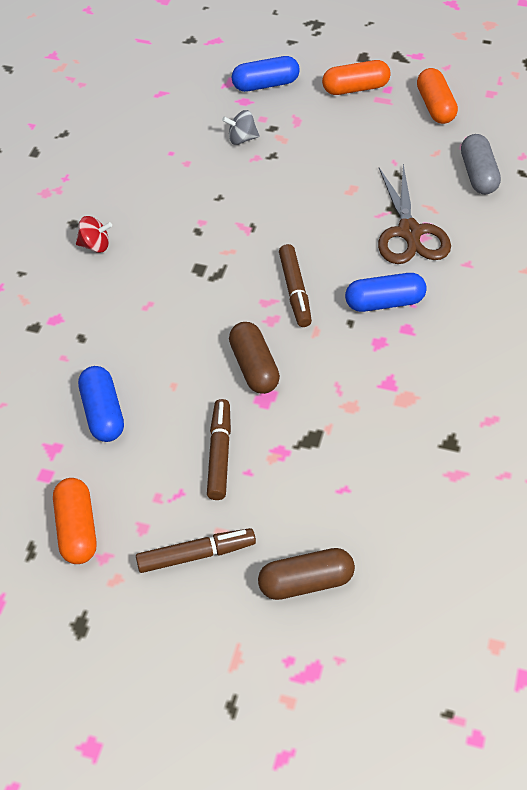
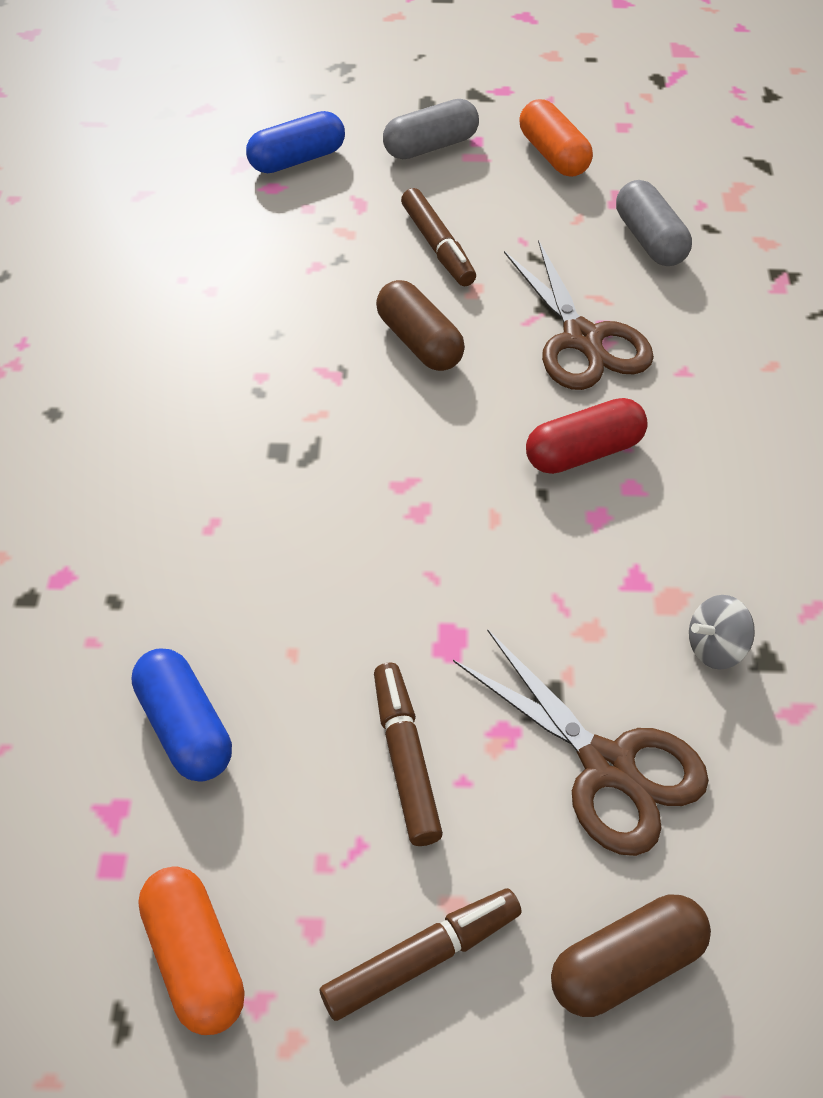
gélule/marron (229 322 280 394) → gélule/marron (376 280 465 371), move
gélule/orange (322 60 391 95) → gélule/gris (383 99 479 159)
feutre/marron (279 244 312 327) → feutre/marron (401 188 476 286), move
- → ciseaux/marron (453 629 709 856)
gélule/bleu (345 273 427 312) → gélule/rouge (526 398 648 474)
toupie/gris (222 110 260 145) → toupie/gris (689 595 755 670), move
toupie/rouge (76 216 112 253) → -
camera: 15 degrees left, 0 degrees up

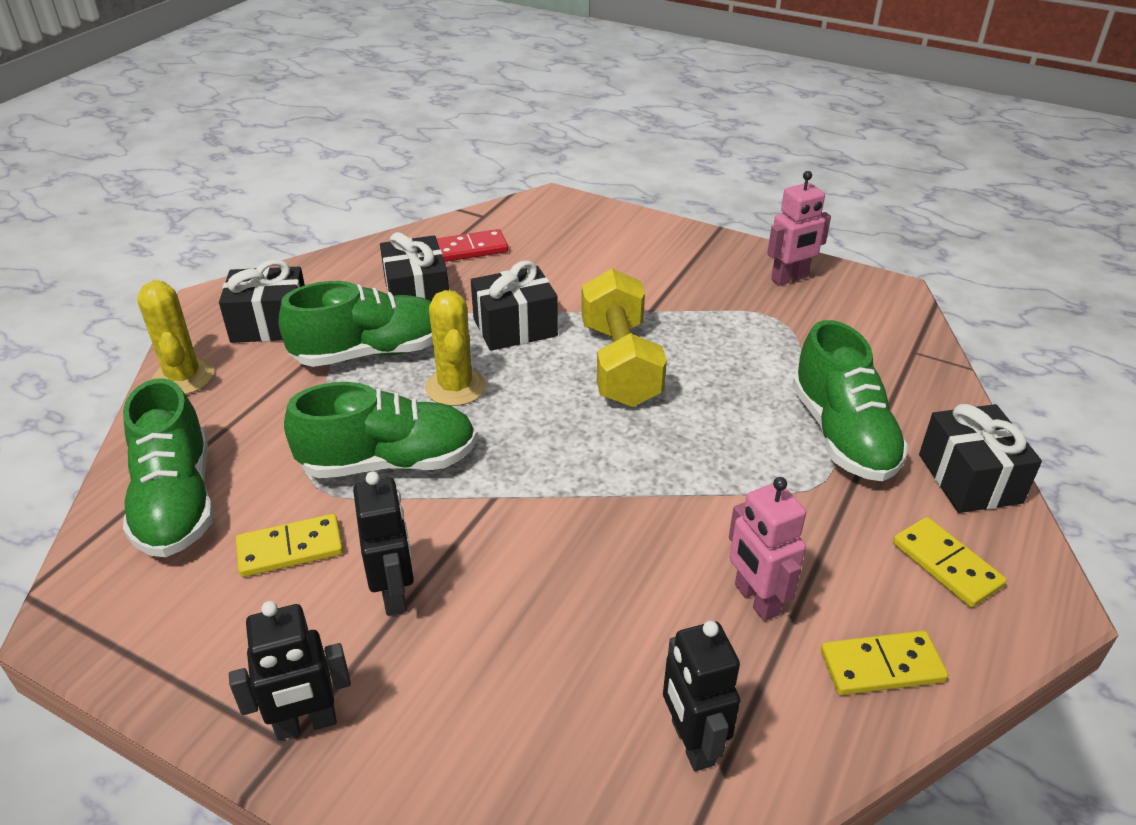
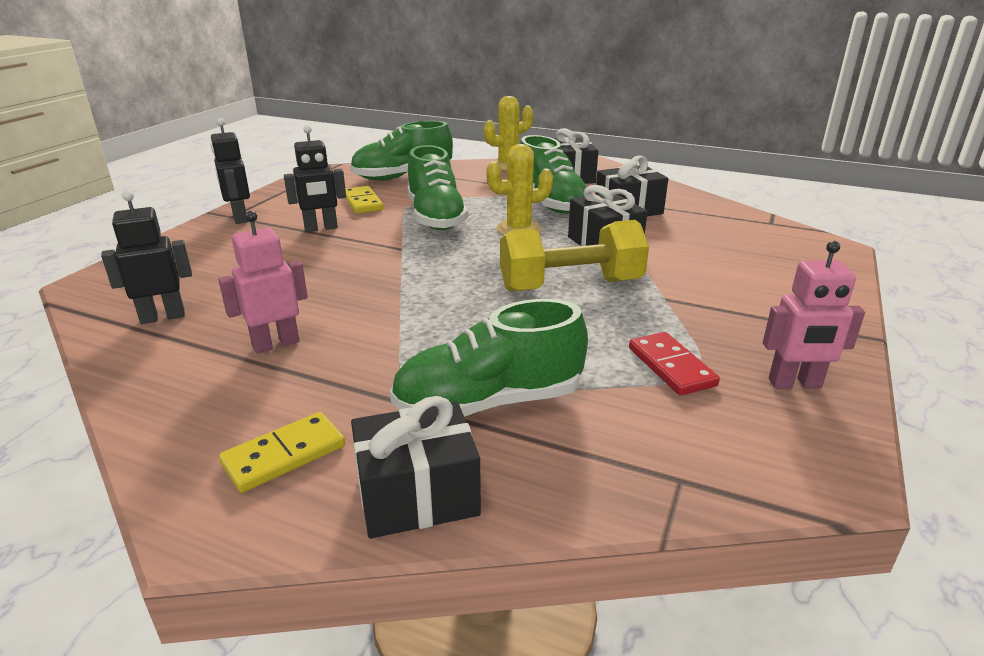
domino/rouge (436 229 508 262) → domino/rouge (629 332 720 396), move
robot/rose (767 171 831 286) → robot/rose (763 241 865 389), 60 degrees counterclockwise
domino/jaune (821 631 948 695) → -
camera: 85 degrees right, 10 degrees down

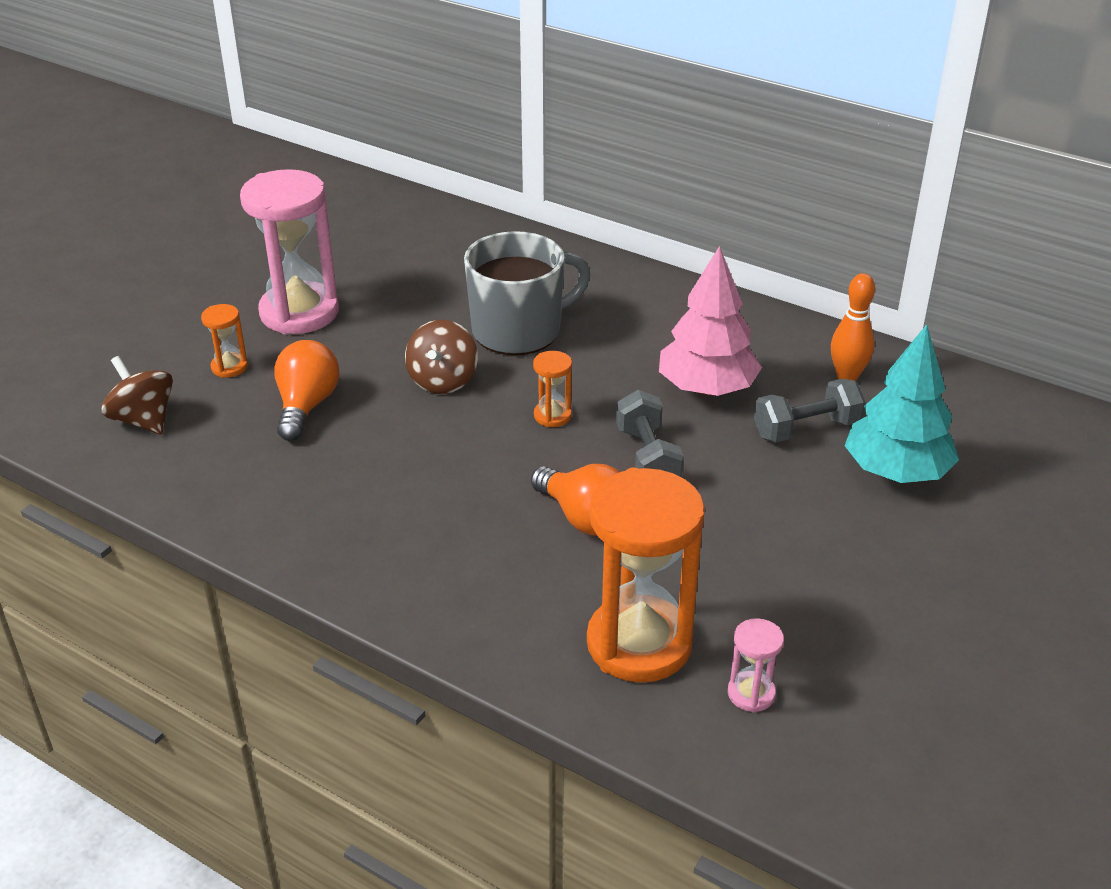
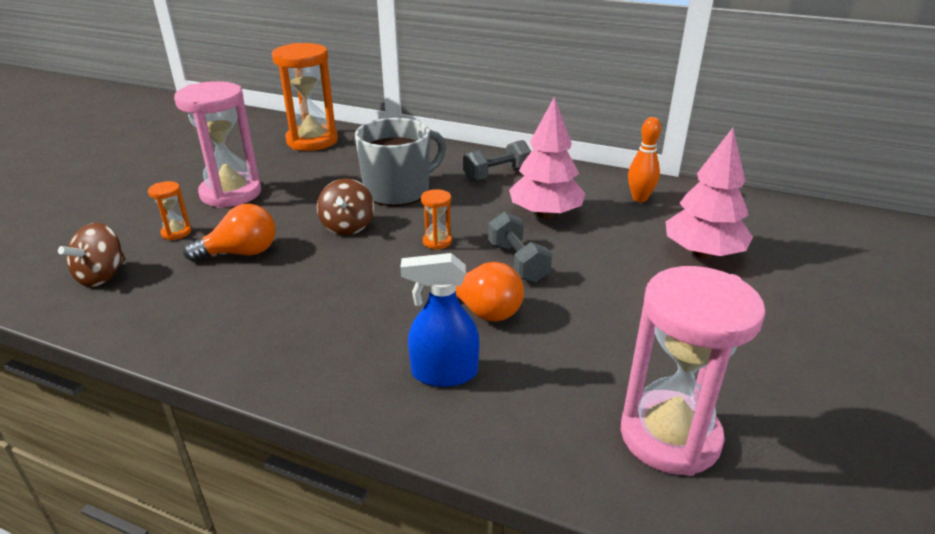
toupie/marron (101 356 173 435) → toupie/marron (58 223 126 287), 105 degrees counterclockwise
ampoule/orange (274 340 340 441) → ampoule/orange (183 204 276 261), 75 degrees clockwise
sablier/orange (587 468 705 683) → sablier/orange (272 43 338 151), move
- → vaporisateur/bleu (400 253 480 387)
haltère/gris (754 379 865 442) → haltère/gris (463 140 531 182), move
sablier/rose (728 618 784 713) → sablier/rose (621 266 766 476), x2.30
arbre/turquoise (845 324 959 483) → arbre/rose (666 128 753 259)
camera: 10 degrees left, 5 degrees down

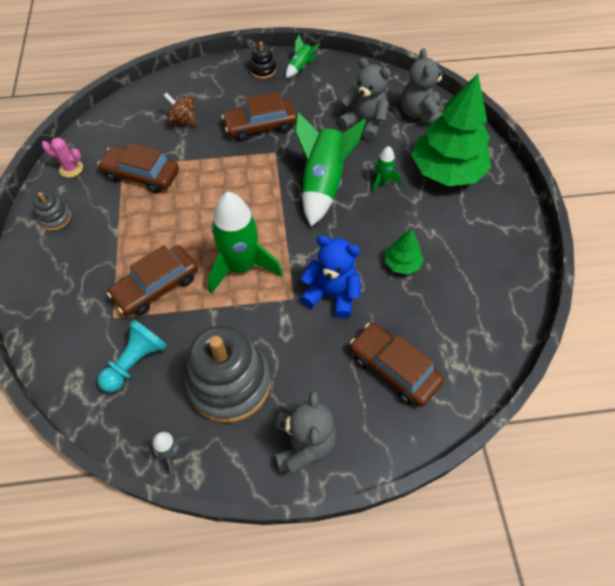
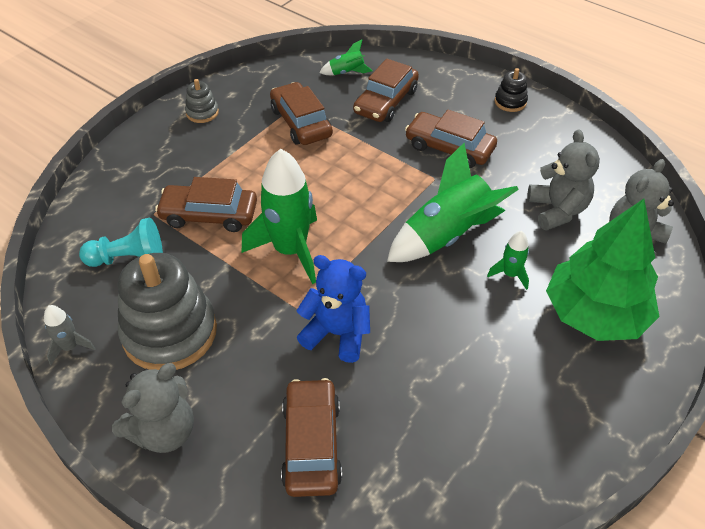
ours en peluche/bleu (300 235 361 318) → ours en peluche/bleu (296 255 370 363), 45 degrees counterclockwise
fusée/vert (286 35 320 78) → fusée/vert (319 39 373 75), move
toupie/marron (163 93 197 126) → voiture/marron (353 59 419 122)
cactus/rose (42 137 83 178) → -
arbre/vert (385 229 424 275) → -
camera: 45 degrees right, 10 degrees down

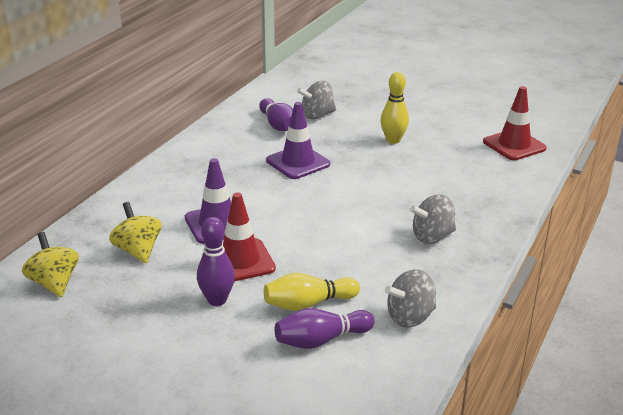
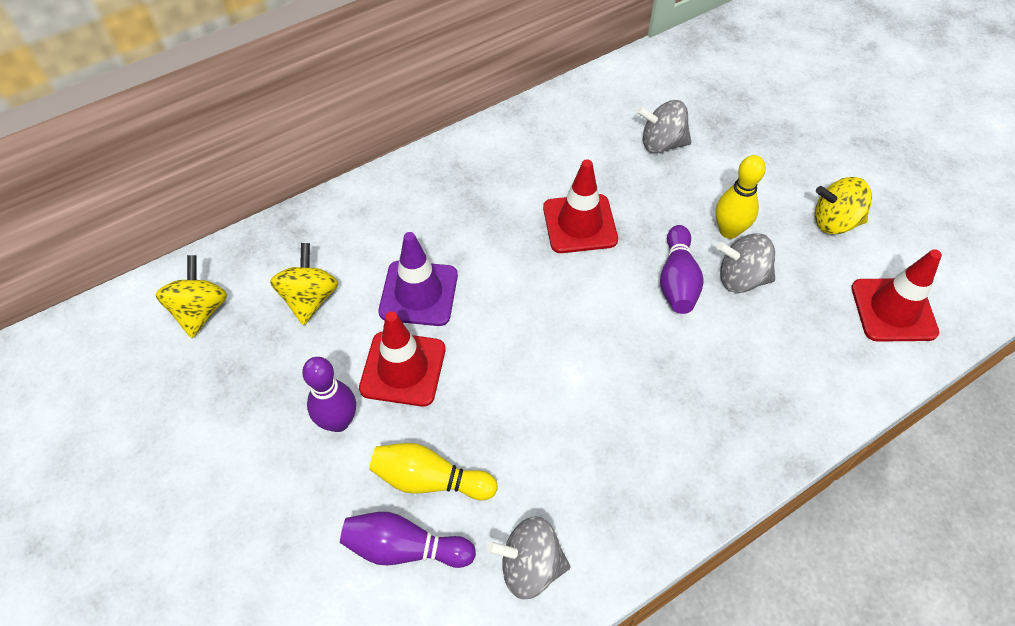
cône de chantier/violet (266 102 330 179) → cône de chantier/rouge (543 159 618 253)
quille/violet (259 98 293 131) → quille/violet (660 225 704 314), move
toupie/gris (410 194 456 244) → toupie/gris (717 233 775 293), move
- → toupie/jaune (815 177 872 234)
camera: 30 degrees right, 25 degrees up

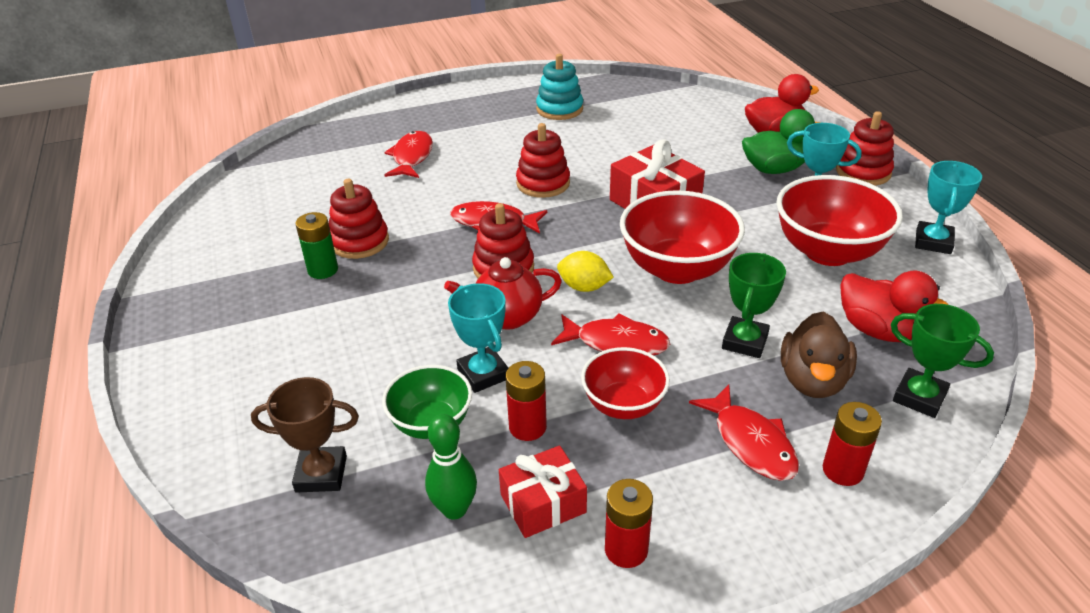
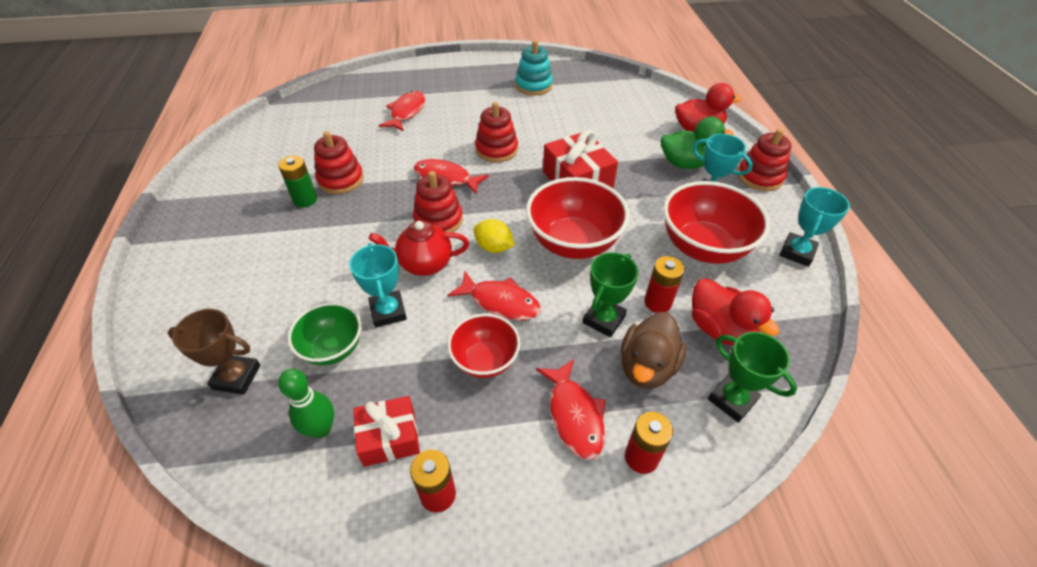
pile/rouge (505 361 547 441) → pile/rouge (644 256 685 313), move
camera: 10 degrees right, 10 degrees up

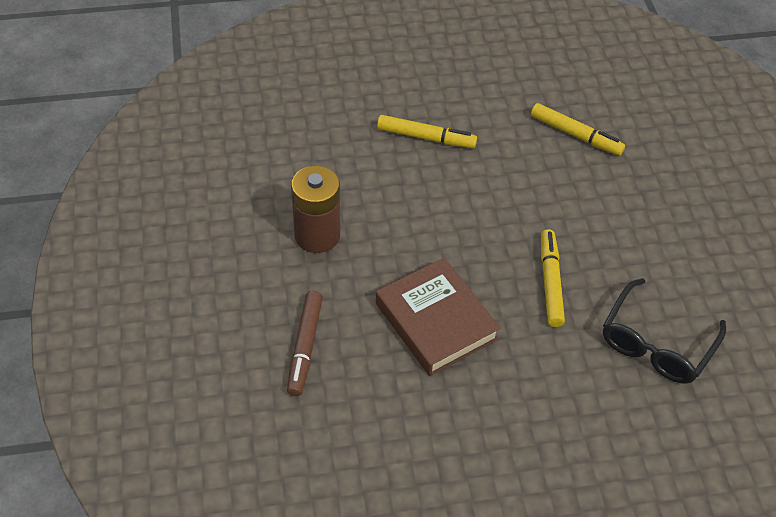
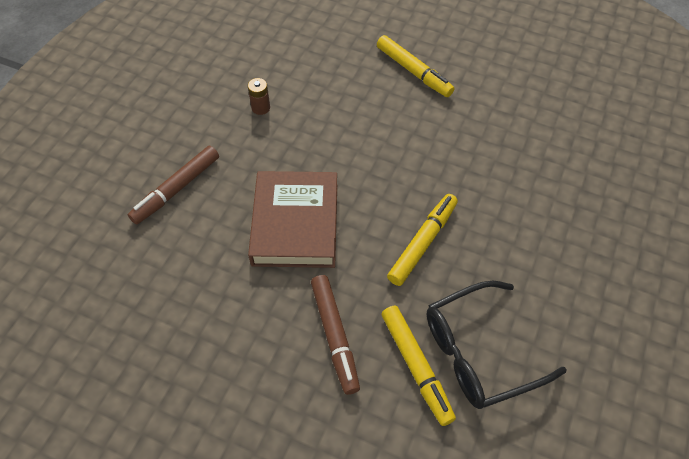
pile/marron (291 166 340 253) → pile/marron (248 78 270 115), x0.44
- → feutre/marron (311 275 360 395)
feutre/jaune (531 103 625 156) → feutre/jaune (381 306 456 426), move
camera: 35 degrees right, 5 degrees up

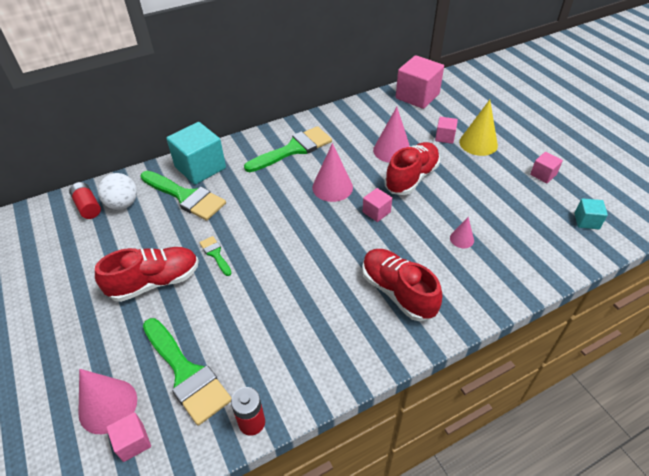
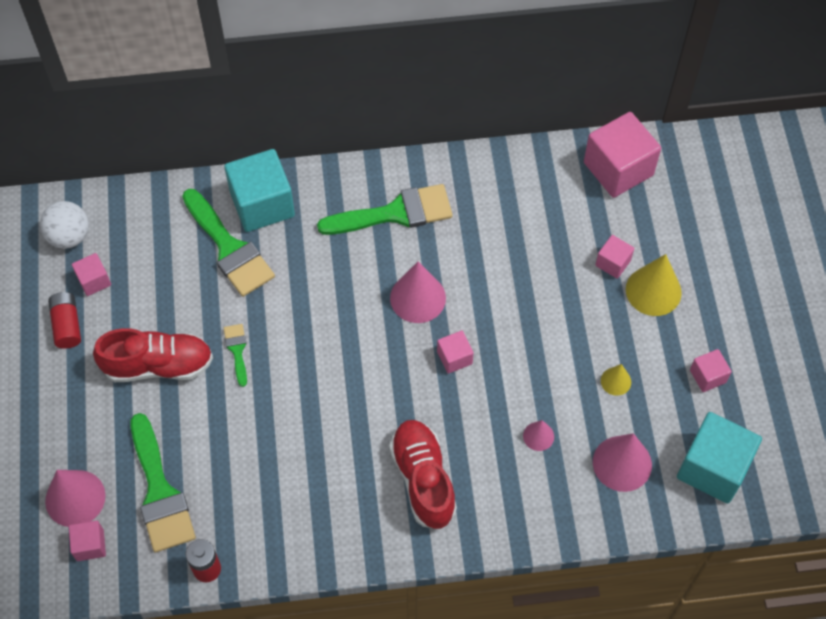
balle/blanc (98 173 137 210) → balle/blanc (40 201 89 249), move
pile/rouge (69 182 101 219) → pile/rouge (48 292 81 349), move
- → cube/rose (72 253 111 296)
cône/rose (373 107 410 163) → cône/rose (593 433 652 492), move
- → cône/jaune (601 364 631 396)
cube/turquoise (574 198 608 229) → cube/turquoise (677 412 762 503), x2.01
chaussure/rouge (384 142 440 195) → -
camera: 20 degrees right, 15 degrees up

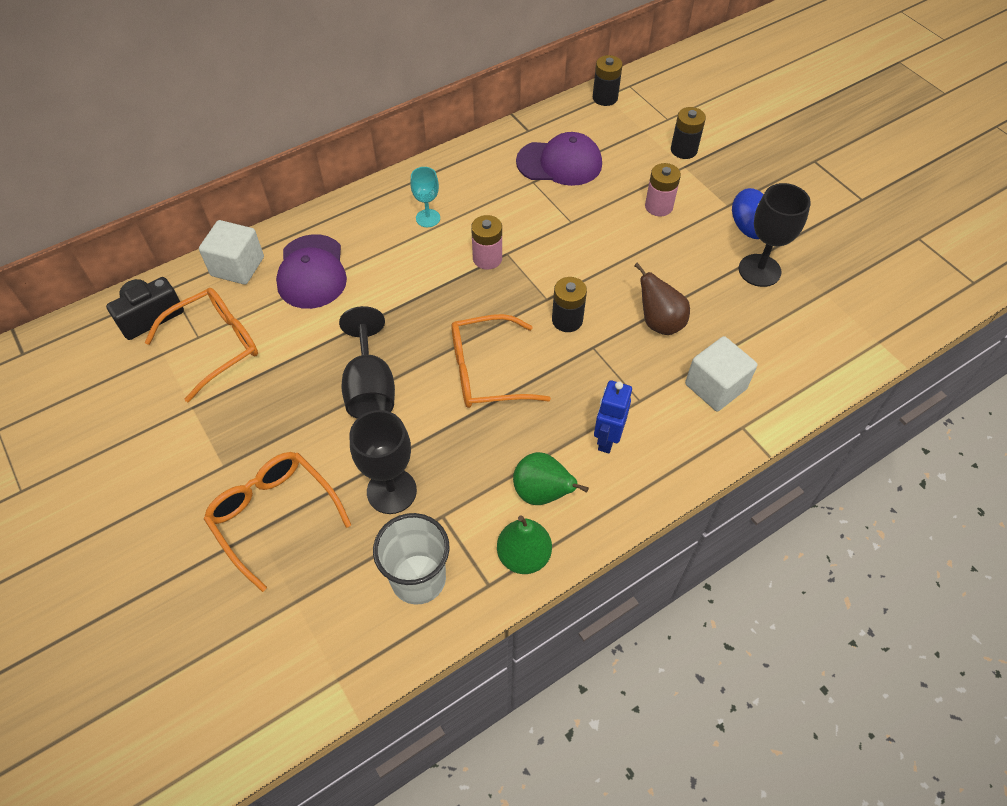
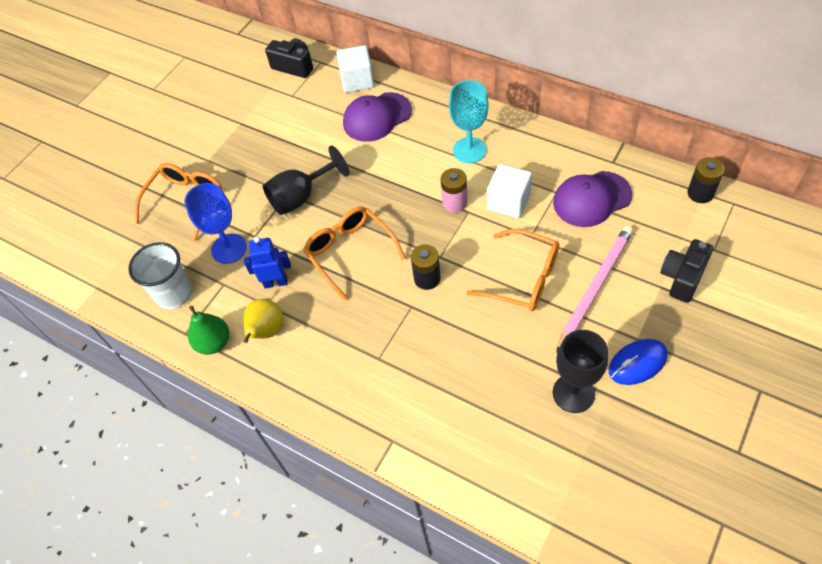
verre à pied/noir (350 410 417 514) → verre à pied/bleu (185 183 247 264)
poire/vert (513 452 589 505) → poire/jaune (243 299 284 343)
robot/bleu (594 380 632 453) → robot/bleu (244 237 291 288), move
verre à pied/turquoise (411 167 440 227) → verre à pied/turquoise (449 80 489 163), x1.64
lunettes/orange (145 288 258 402) → lunettes/orange (466 229 559 311), move
cube/blanc (685 336 757 411) → cube/blanc (487 164 532 219), move
casquette/violet (516 132 602 186) → casquette/violet (553 171 632 227), 90 degrees clockwise
pile/rose (645 163 681 216) → crayon/rose (556 226 633 353)
pile/noir (671 107 706 159) → appareil photo/noir (660 239 713 303)
poire/marron (634 263 690 335) → -
camera: 70 degrees right, 0 degrees up

